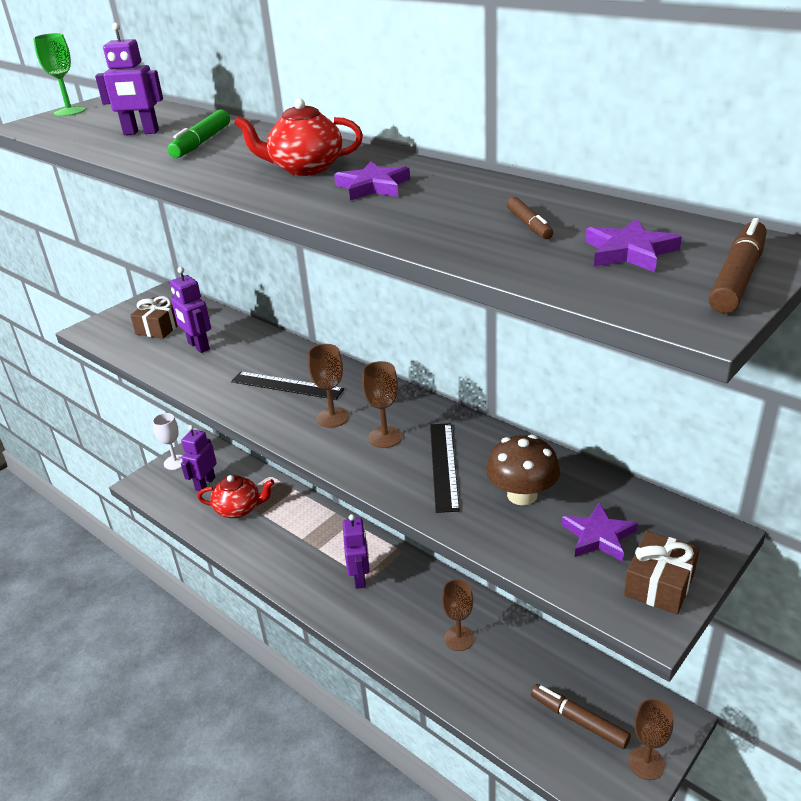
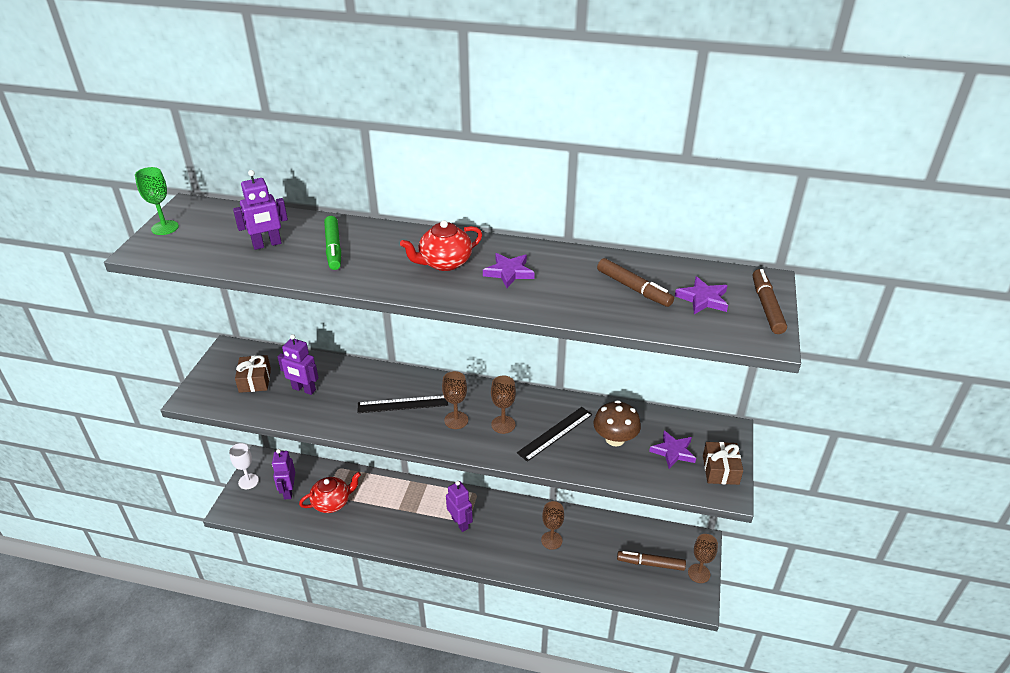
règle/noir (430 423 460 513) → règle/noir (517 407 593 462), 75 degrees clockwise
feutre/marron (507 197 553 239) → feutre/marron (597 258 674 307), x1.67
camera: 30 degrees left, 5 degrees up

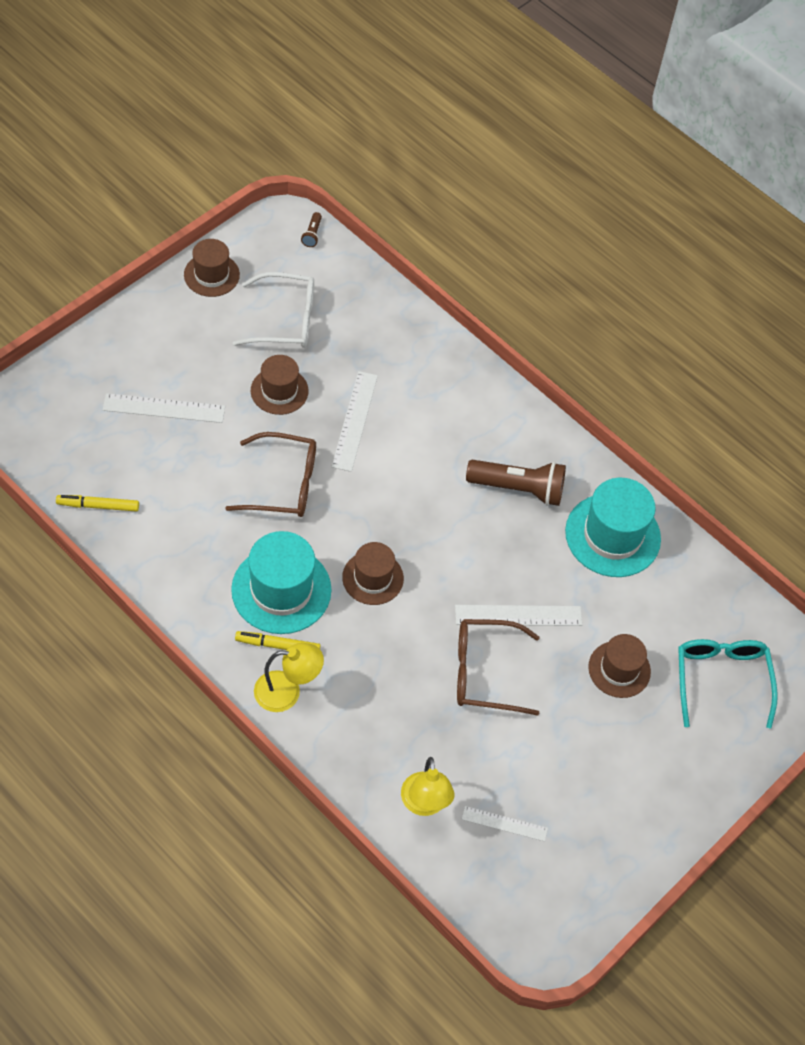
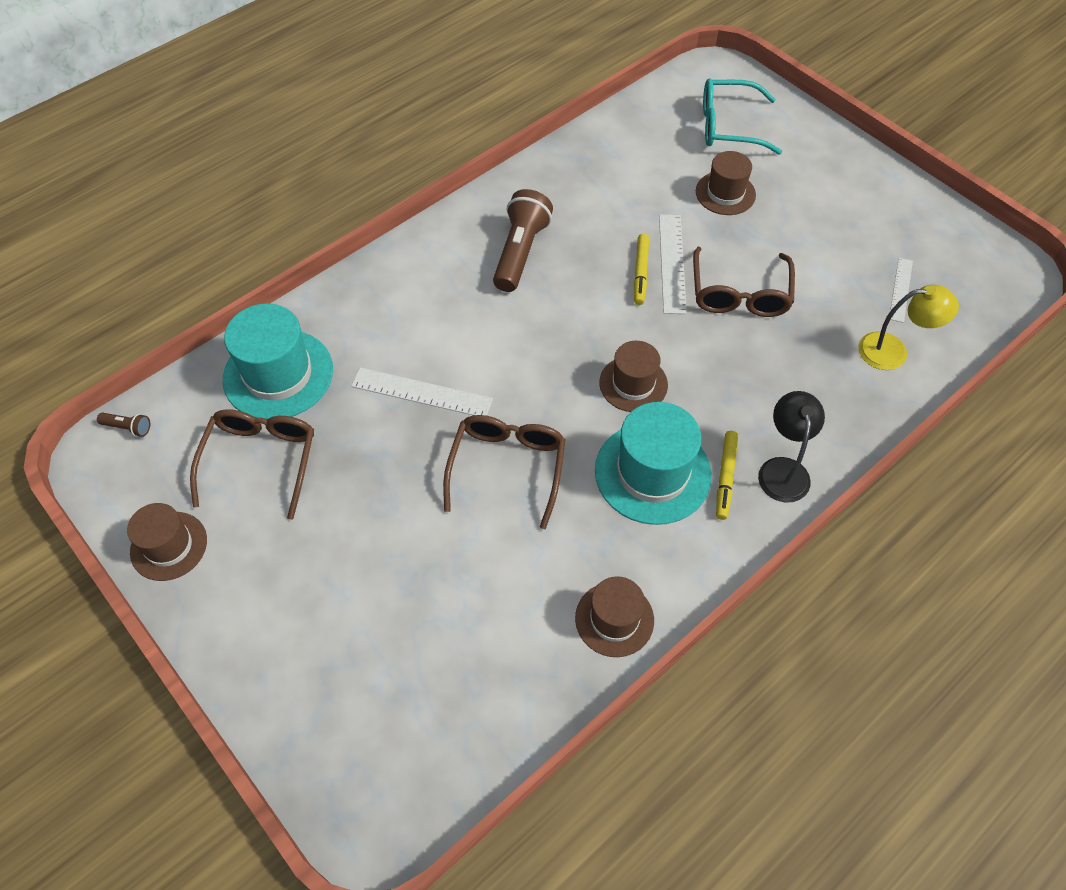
lunettes/blanc (233 272 314 348) → lunettes/marron (190 409 314 519)
chapeau/turquoise (565 478 661 577) → chapeau/turquoise (223 304 333 419), move
chapeau/marron (251 355 309 415) → chapeau/marron (575 576 654 657), move
feutre/jaune (56 495 139 512) → feutre/jaune (634 234 649 305), move
lampe/jaune (254 643 324 712) → lampe/noir (758 391 825 503)
règle/blanc (103 393 225 423) → -
camera: 80 degrees left, 0 degrees up

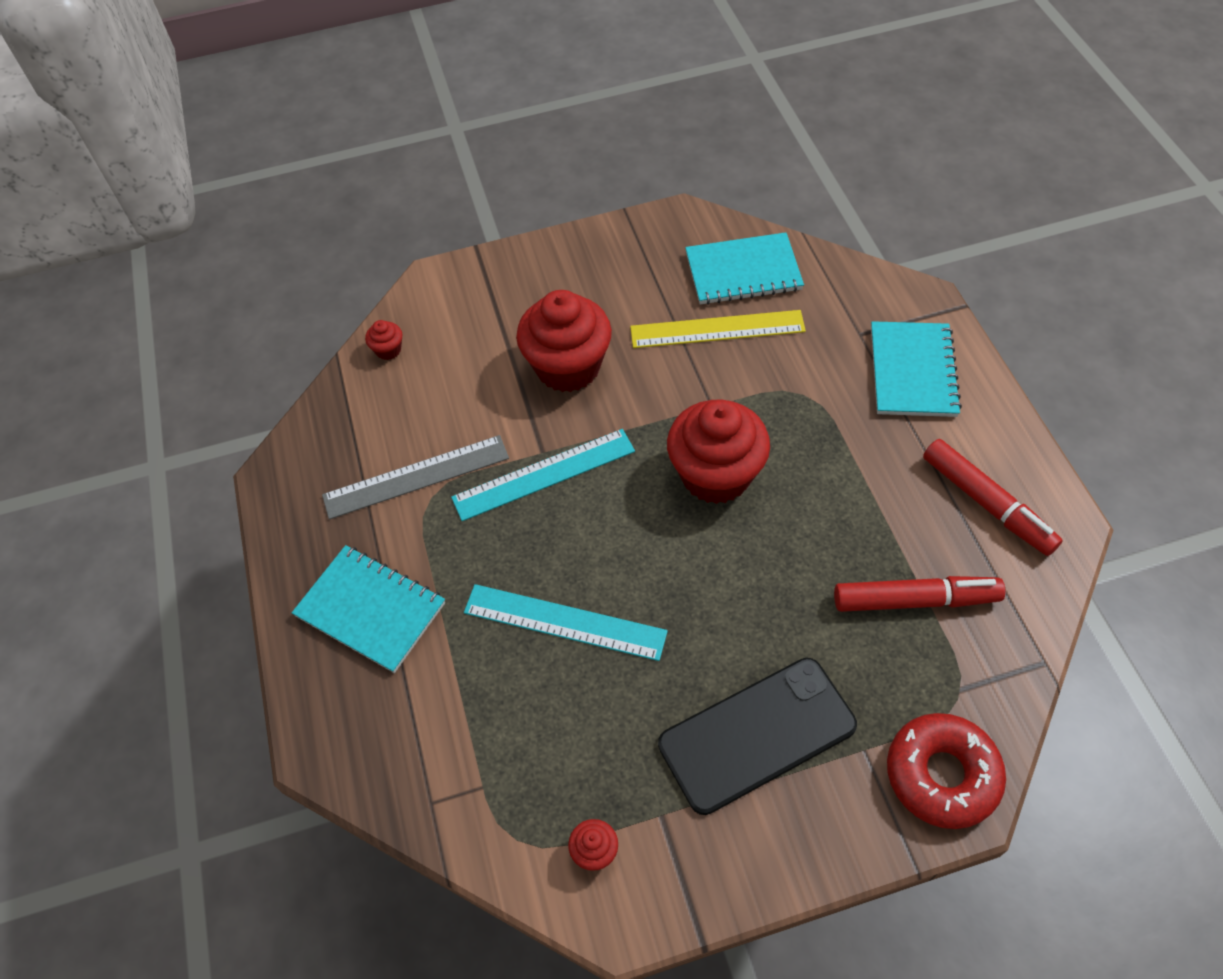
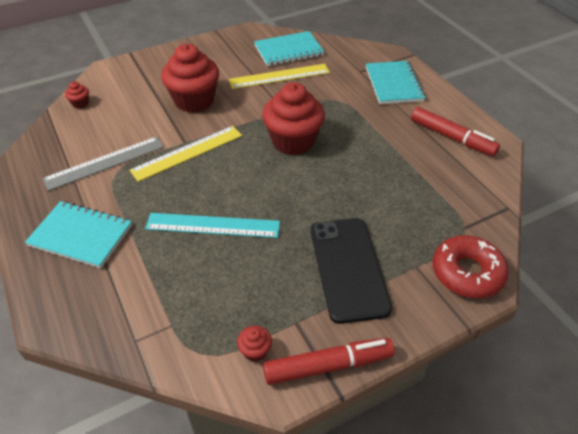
règle/turquoise (451 429 635 521) → règle/jaune (129 126 242 182)
feutre/rouge (834 576 1005 612) → feutre/rouge (263 338 395 385), move
téléphone/noir (658 658 857 815) → téléphone/noir (311 218 392 324), 60 degrees counterclockwise
camera: 15 degrees left, 10 degrees down

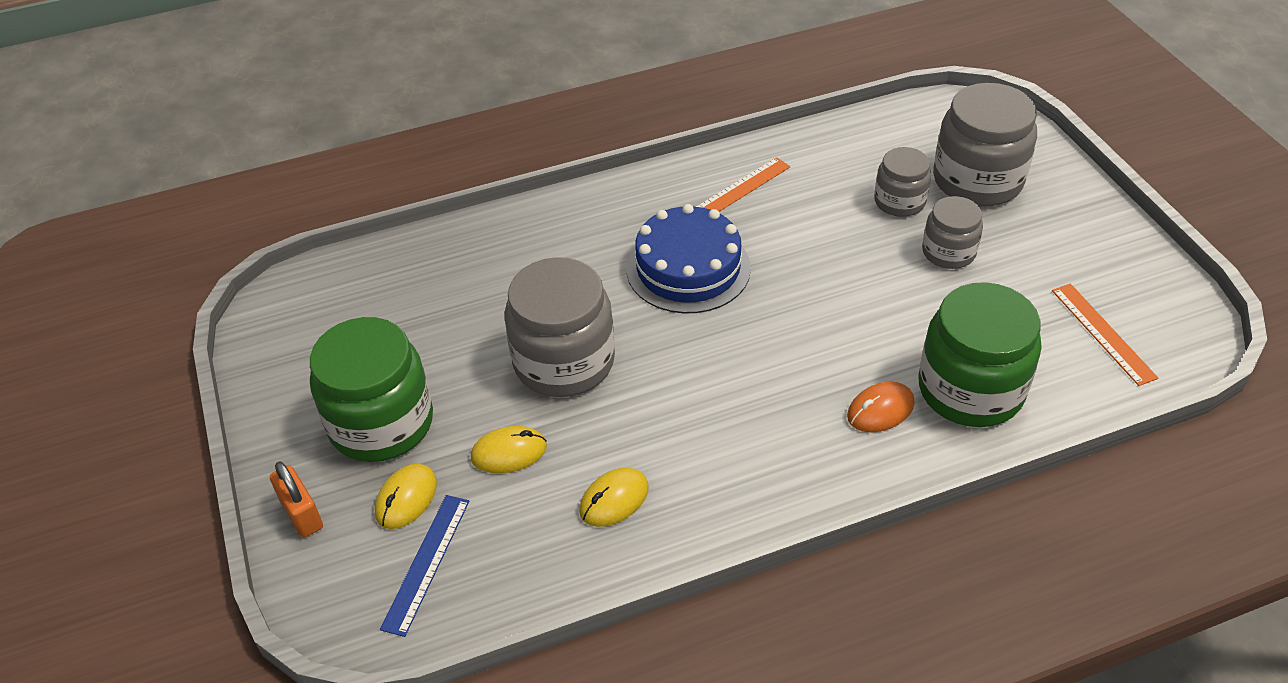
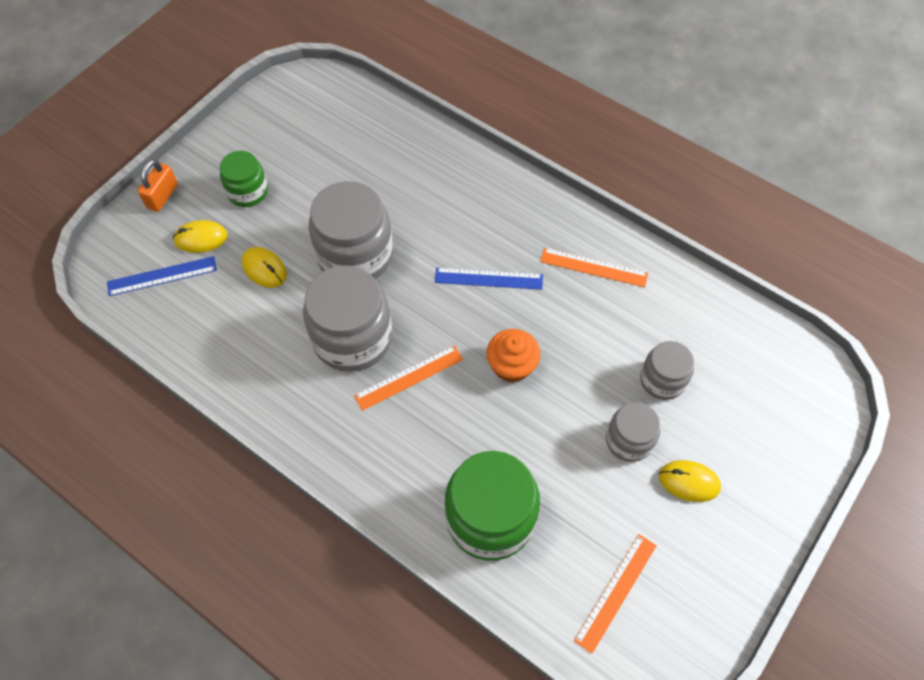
bocal/vert (310 317 433 462) → bocal/vert (220 151 268 207), x0.56
bocal/gris (933 83 1037 207) → bocal/gris (303 265 392 372), move
- → règle/orange (354 345 463 411)
gâteau/bleu (627 204 751 313) → règle/bleu (435 268 543 290)
- → muffin/orange (486 329 540 383)
souris/jaune (579 468 649 527) → souris/jaune (659 460 721 502), move
souris/orange (847 382 915 433) → -
camera: 55 degrees right, 15 degrees up

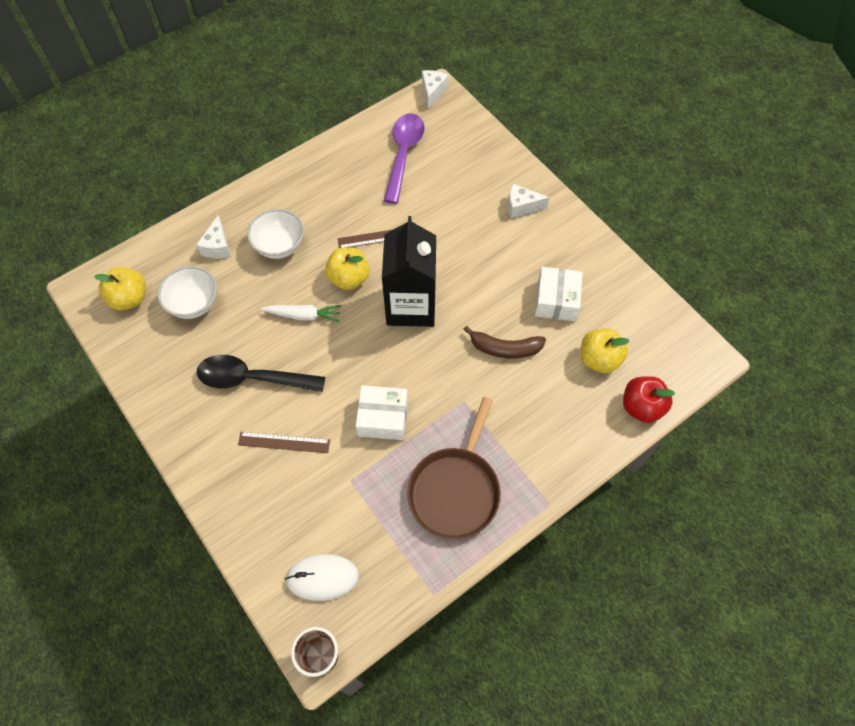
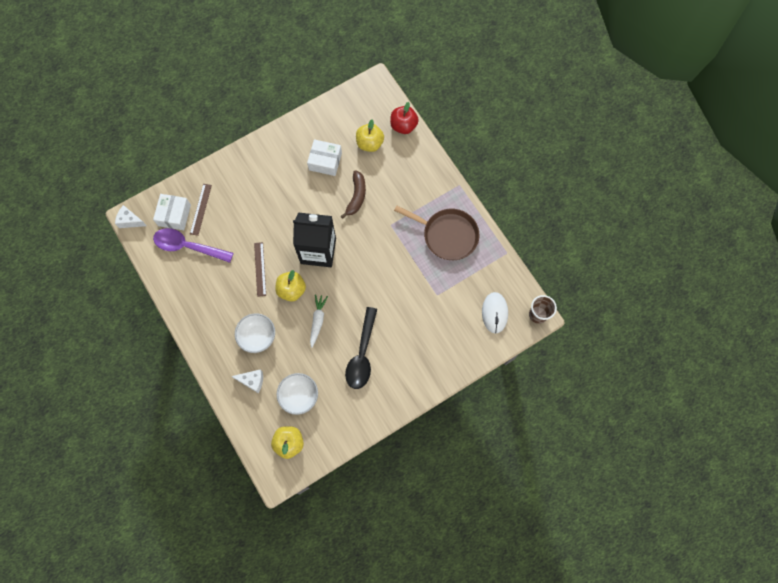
boîte/blanc (356 385 408 440) → boîte/blanc (153 194 191 230), move
règle/marron (238 432 330 453) → règle/marron (190 184 212 236), move
fromage/blanc (508 184 550 218) → -
camera: 85 degrees left, 10 degrees up

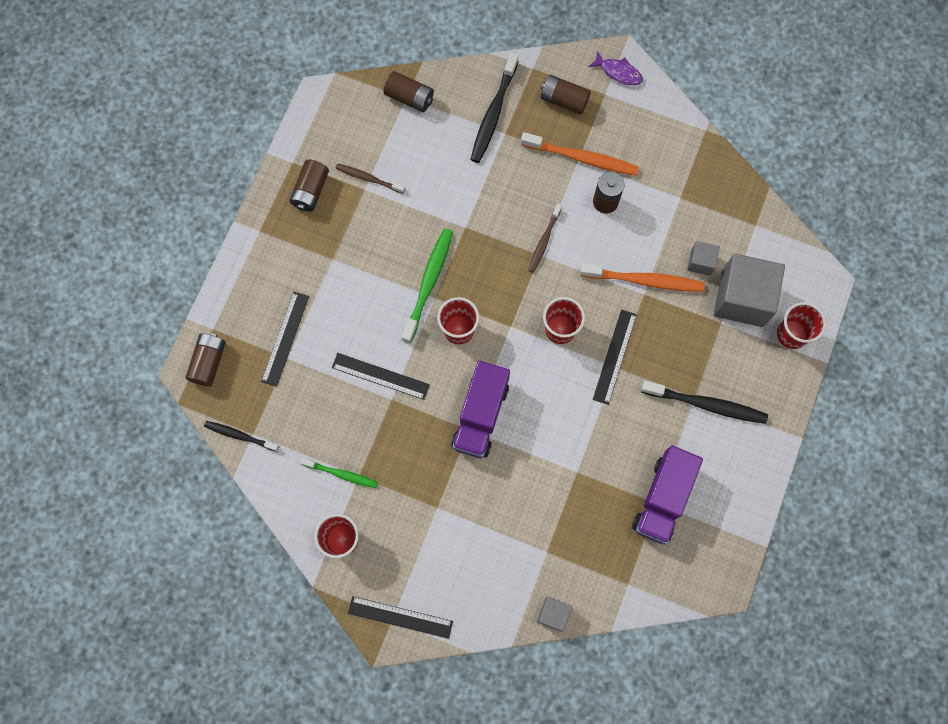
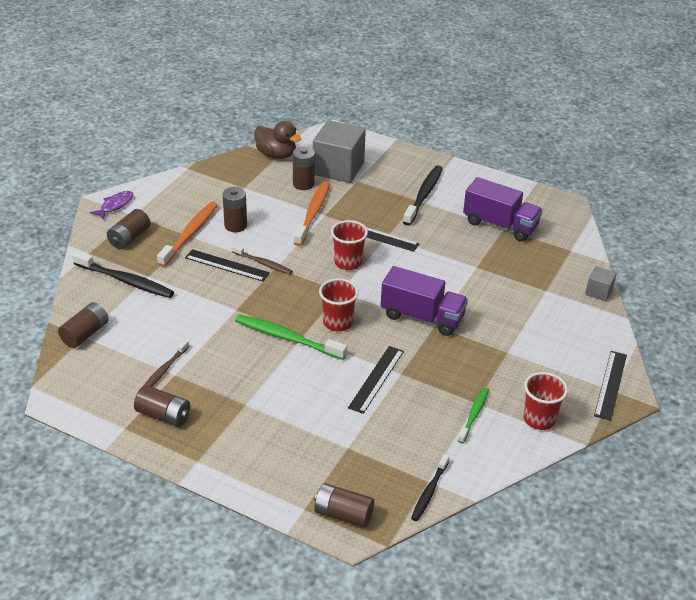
règle/noir (261 292 309 387) → règle/noir (185 249 270 282), move
- → canard/marron (254 121 301 159)
cube/gris (687 241 720 276) → pile/marron (293 147 315 190)
gobelet/rouge (777 302 826 349) → -
camera: 85 degrees left, 35 degrees down

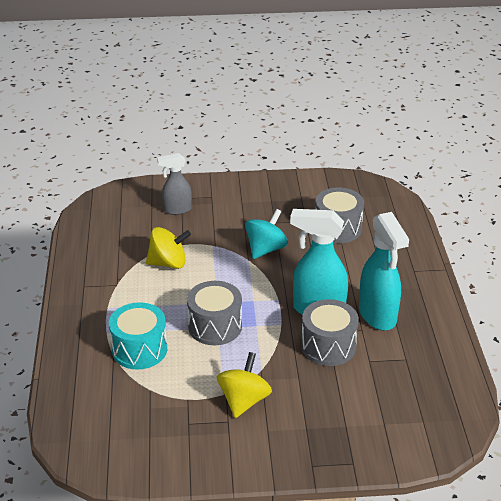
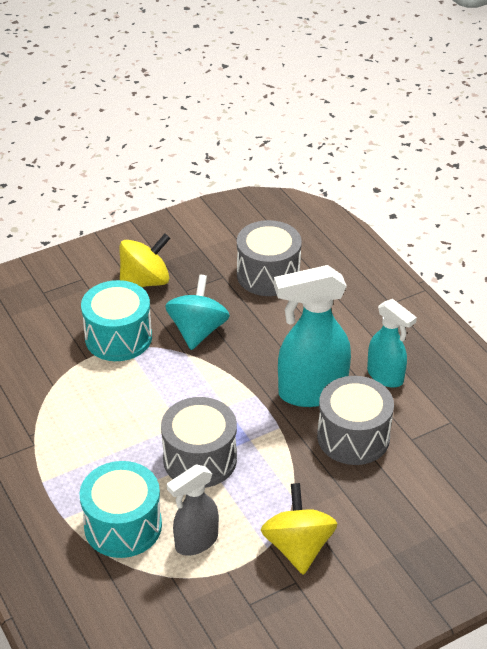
- → tambour/turquoise (81 280 152 361)
toupie/jaune (146 227 191 269) → toupie/jaune (119 234 170 287), move
vaporisateur/gris (157 153 192 215) → vaporisateur/gris (167 465 219 556), move
vaporisateur/turquoise (359 212 409 331) → vaporisateur/turquoise (367 299 417 388), x0.61
camera: 25 degrees left, 5 degrees up

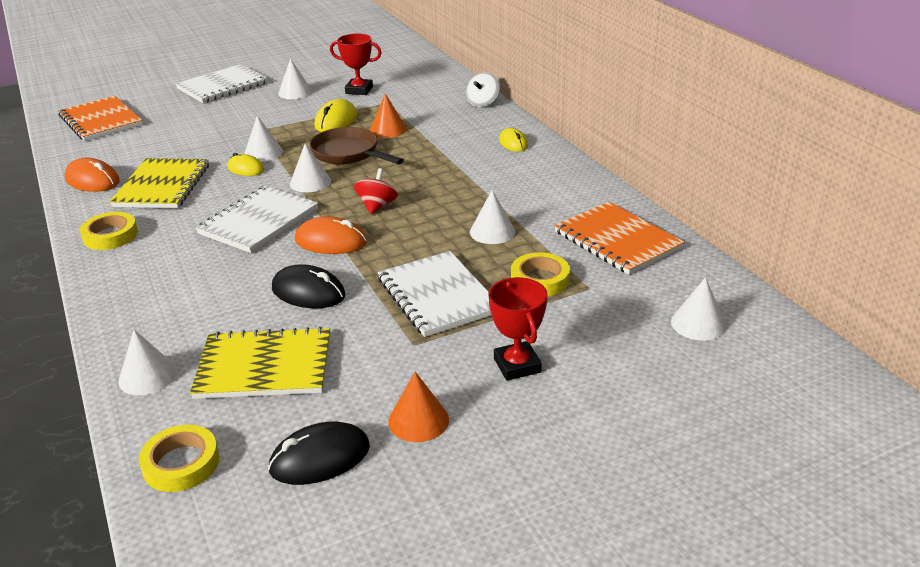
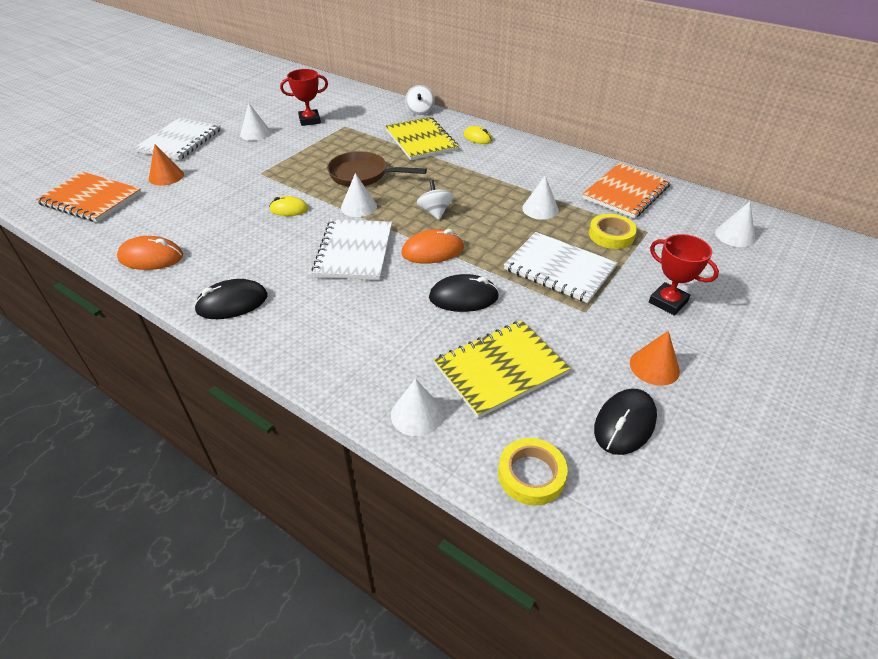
cône/orange (370 93 407 138) → cône/orange (149 144 184 186), move
ruban adhésif/jaune (80 212 138 250) → souris/noir (194 279 267 319)
carnet/jaune (110 158 209 208) → carnet/jaune (385 117 459 160), move
toupie/rouge (354 168 398 214) → toupie/blanc (417 180 454 220)
carnet/orange (554 201 685 275) → carnet/orange (582 163 671 218), 75 degrees counterclockwise
cône/blanc (244 116 283 162) → -
souris/jaune (314 99 357 132) → -
camera: 30 degrees left, 10 degrees up

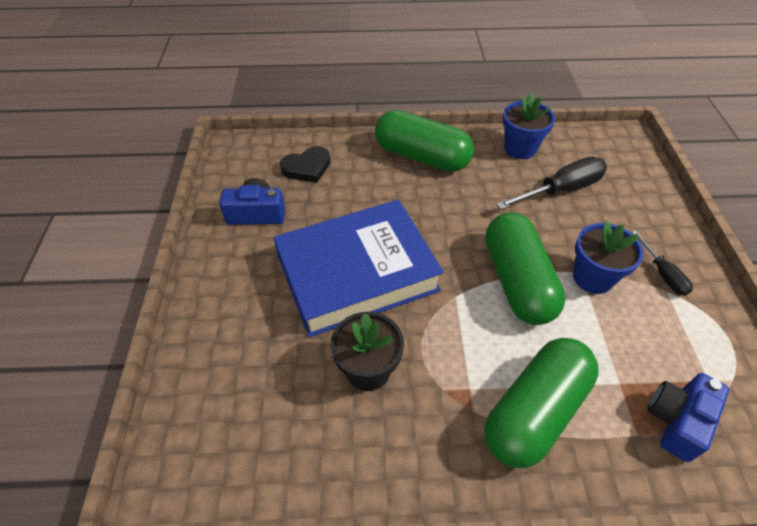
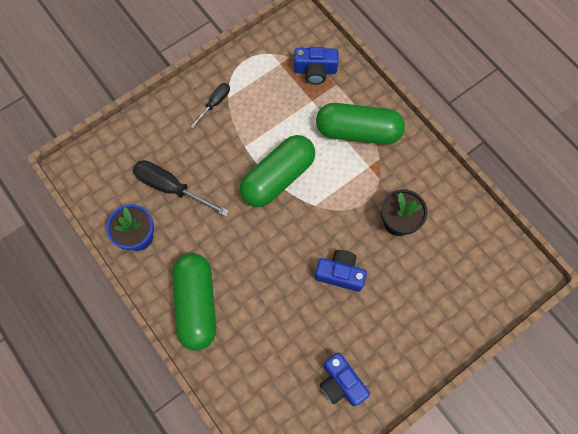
livre/bleu (273 200 444 337) → appareil photo/bleu (315 250 367 292)
cœur/noir (280 146 330 183) → -
pot de fleurs/bleu (573 221 644 294) → -
camera: 125 degrees left, 20 degrees up

